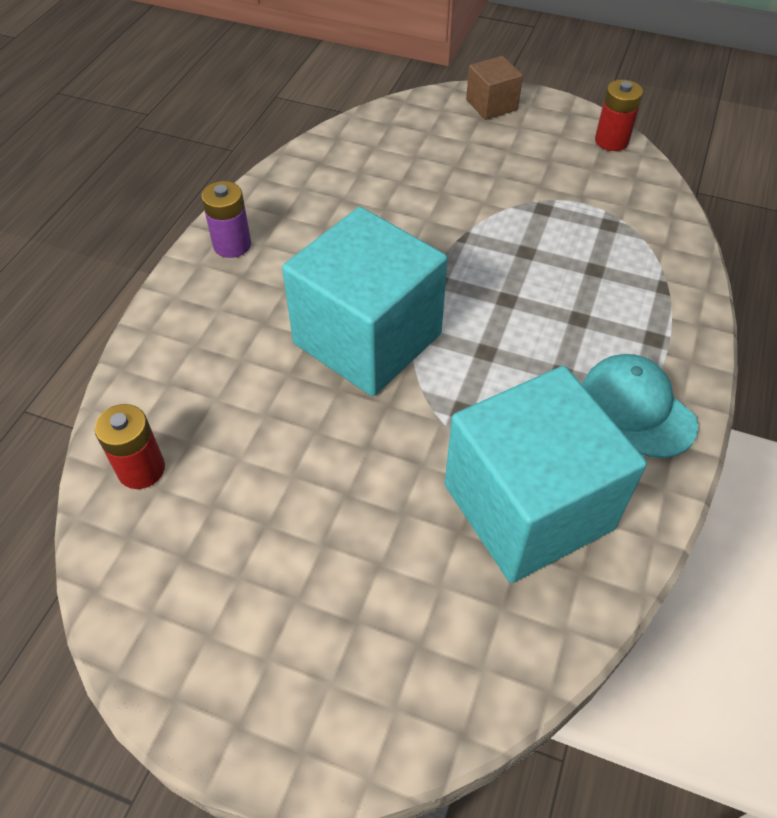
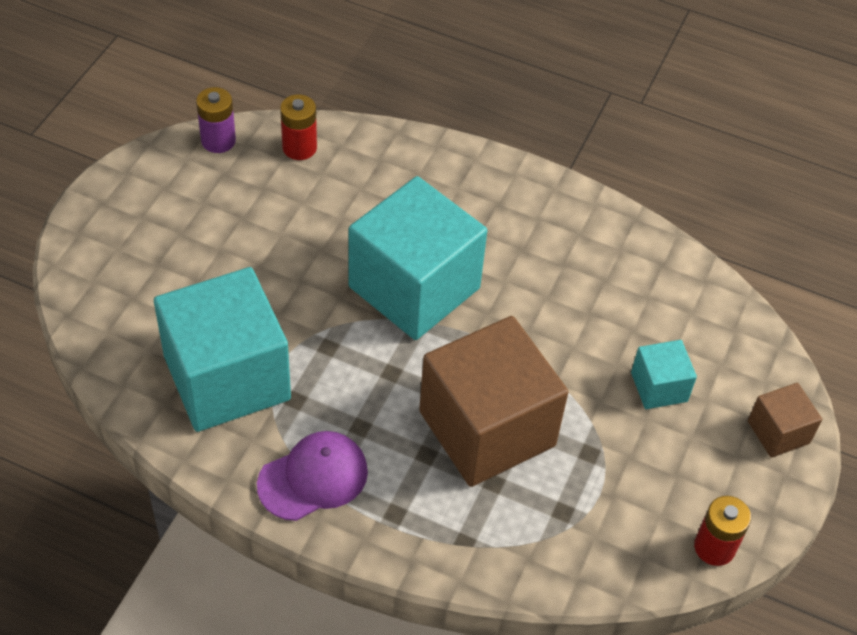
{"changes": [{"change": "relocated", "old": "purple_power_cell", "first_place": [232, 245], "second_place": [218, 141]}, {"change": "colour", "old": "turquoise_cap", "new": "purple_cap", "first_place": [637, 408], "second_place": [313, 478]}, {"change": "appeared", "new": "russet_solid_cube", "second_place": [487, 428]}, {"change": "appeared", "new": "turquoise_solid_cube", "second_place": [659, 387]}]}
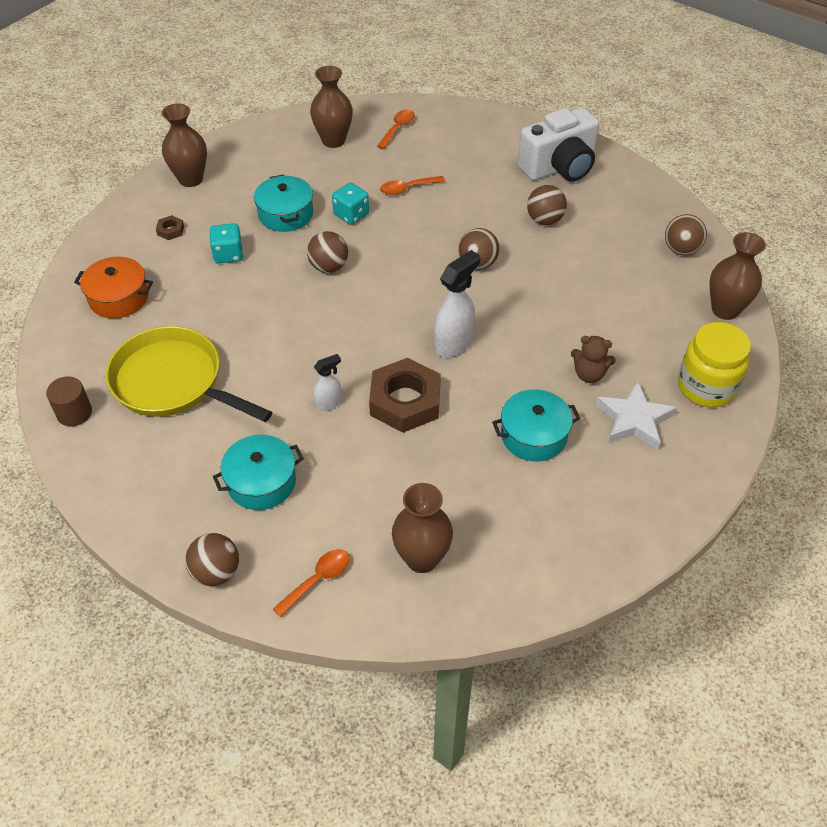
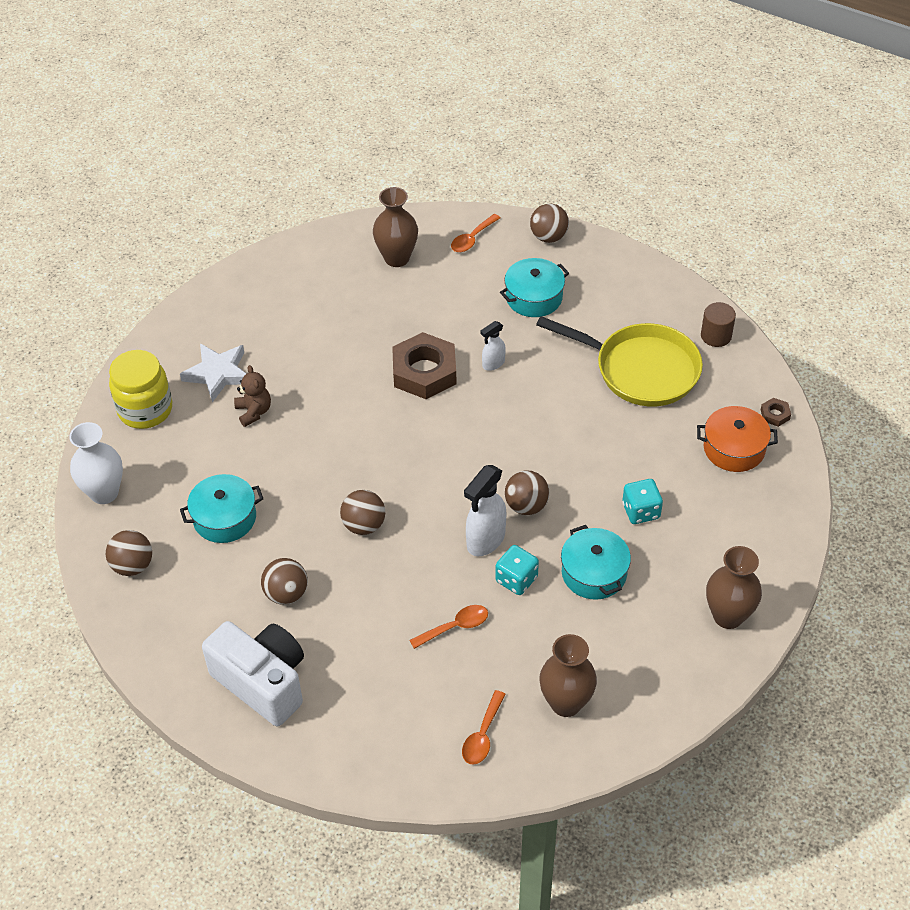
{"changes": [{"change": "relocated", "old": "russet_hexagon_nut", "first_place": [170, 230], "second_place": [775, 414]}, {"change": "relocated", "old": "white_spray_bottle", "first_place": [454, 343], "second_place": [485, 540]}, {"change": "relocated", "old": "turquoise_pot", "first_place": [533, 435], "second_place": [224, 518]}, {"change": "spun", "old": "white_photo_camera", "first_place": [559, 167], "second_place": [263, 682], "degrees": 75}, {"change": "spun", "old": "russet_teddy", "first_place": [589, 374], "second_place": [254, 412], "degrees": 60}, {"change": "colour", "old": "russet_flower_vase", "new": "white_flower_vase", "first_place": [725, 310], "second_place": [104, 493]}]}
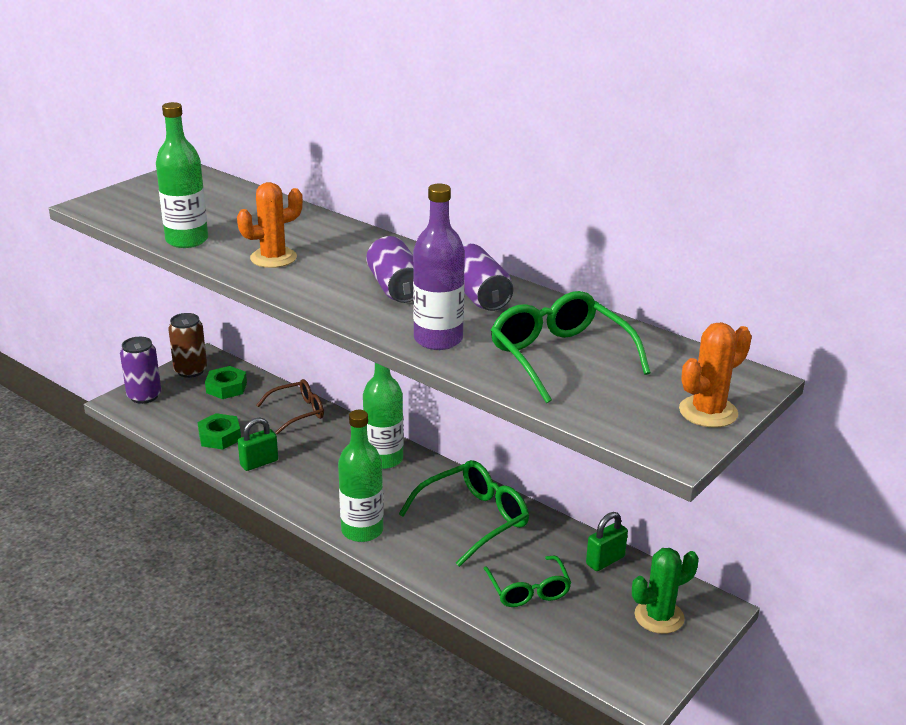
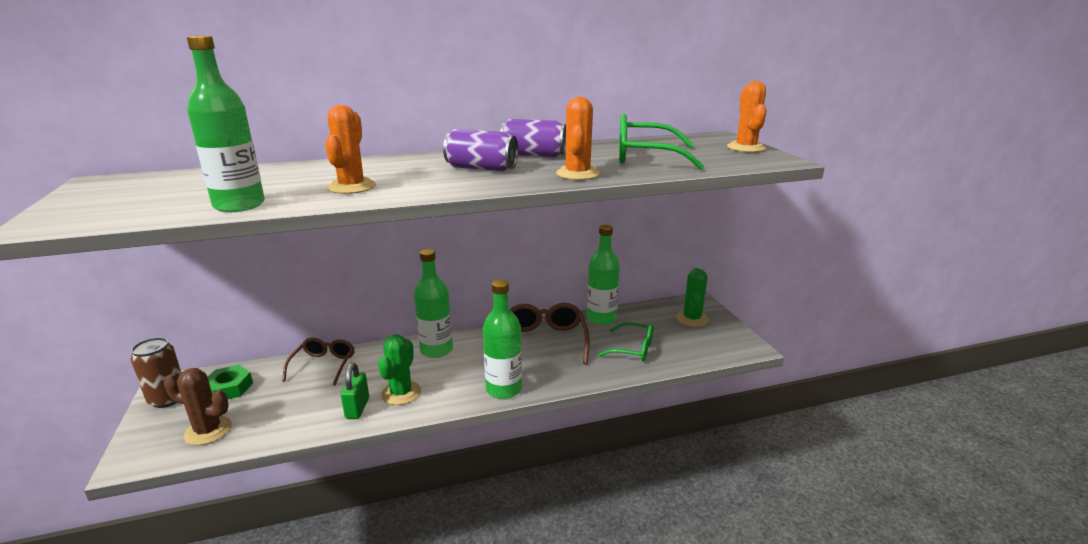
{"changes": [{"change": "missing", "old": "purple_tin", "first_place": [144, 396]}, {"change": "missing", "old": "green_hexagon_nut", "first_place": [219, 437]}, {"change": "colour", "old": "green_eyeglasses", "new": "russet_eyeglasses", "first_place": [473, 520], "second_place": [544, 342]}, {"change": "exchanged", "old": "purple_drink_bottle", "new": "orange-coloured_saguaro_cactus", "first_place": [438, 339], "second_place": [577, 174]}, {"change": "missing", "old": "green_padlock", "first_place": [605, 560]}, {"change": "appeared", "new": "russet_saguaro_cactus", "second_place": [208, 431]}, {"change": "appeared", "new": "green_saguaro_cactus", "second_place": [401, 393]}, {"change": "appeared", "new": "green_drink_bottle", "second_place": [601, 318]}]}
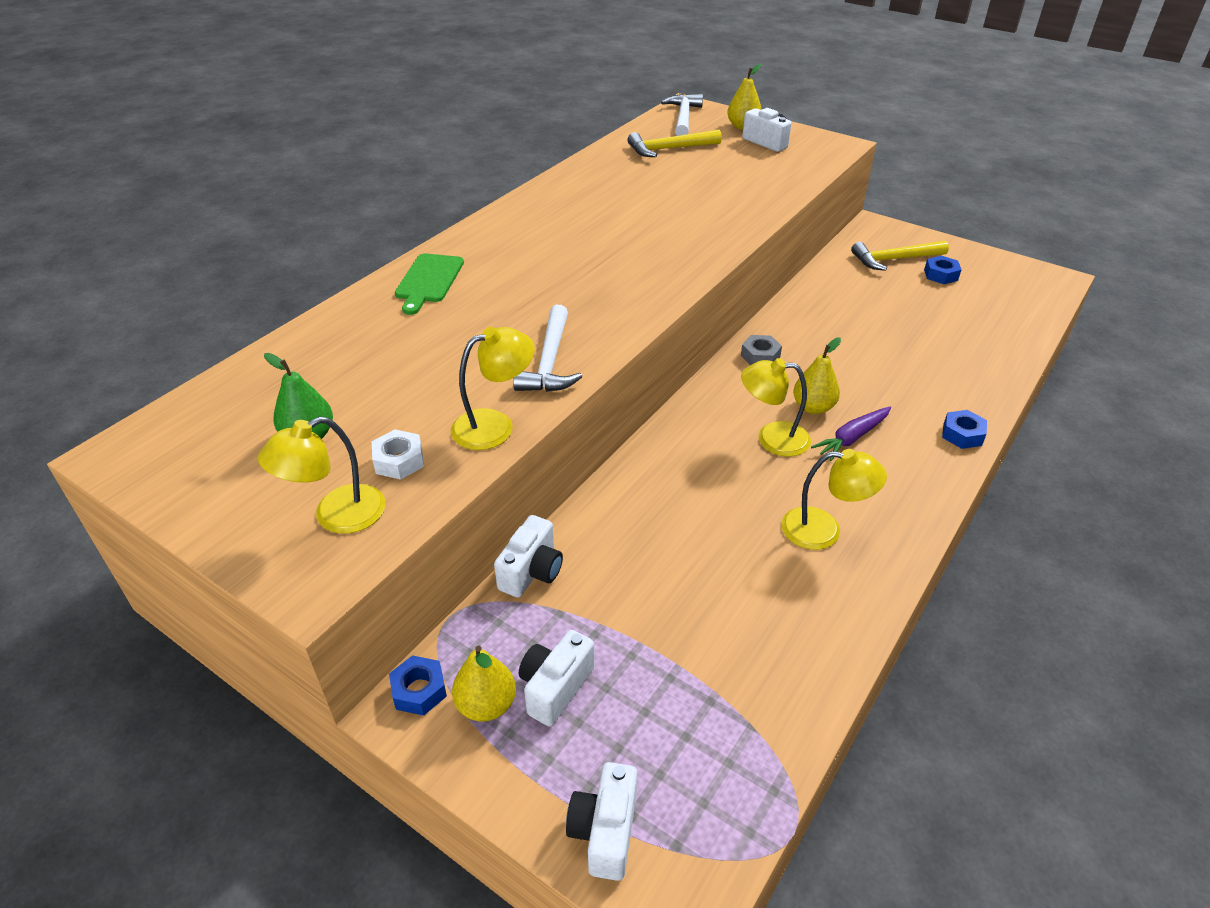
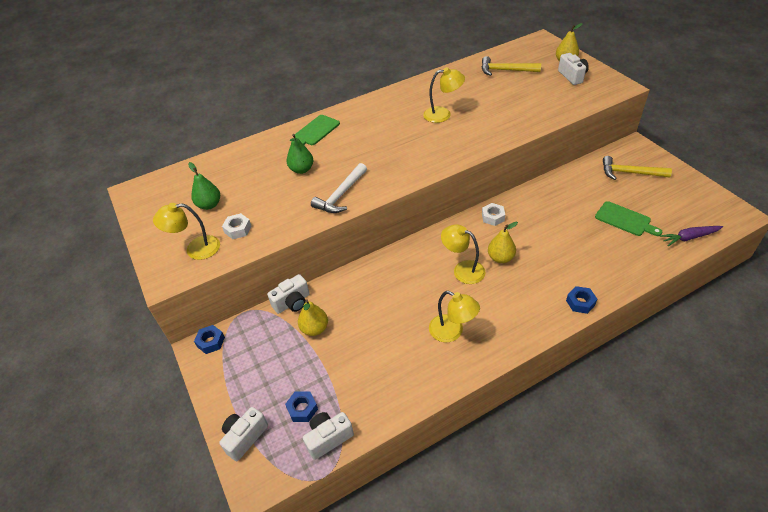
{"changes": [{"change": "relocated", "old": "yellow_lamp", "first_place": [495, 425], "second_place": [443, 114]}, {"change": "relocated", "old": "yellow_toy_pear", "first_place": [486, 705], "second_place": [315, 329]}, {"change": "relocated", "old": "white_photo_camera", "first_place": [555, 687], "second_place": [328, 438]}, {"change": "missing", "old": "white_hammer", "first_place": [683, 118]}, {"change": "colour", "old": "grey_hexagon_nut", "new": "white_hexagon_nut", "first_place": [760, 356], "second_place": [493, 217]}, {"change": "relocated", "old": "purple_carrot", "first_place": [852, 438], "second_place": [689, 237]}, {"change": "relocated", "old": "cobalt_hexagon_nut", "first_place": [940, 275], "second_place": [302, 409]}, {"change": "appeared", "new": "green_toy_pear", "second_place": [302, 169]}, {"change": "appeared", "new": "green_chopping_board", "second_place": [625, 220]}]}
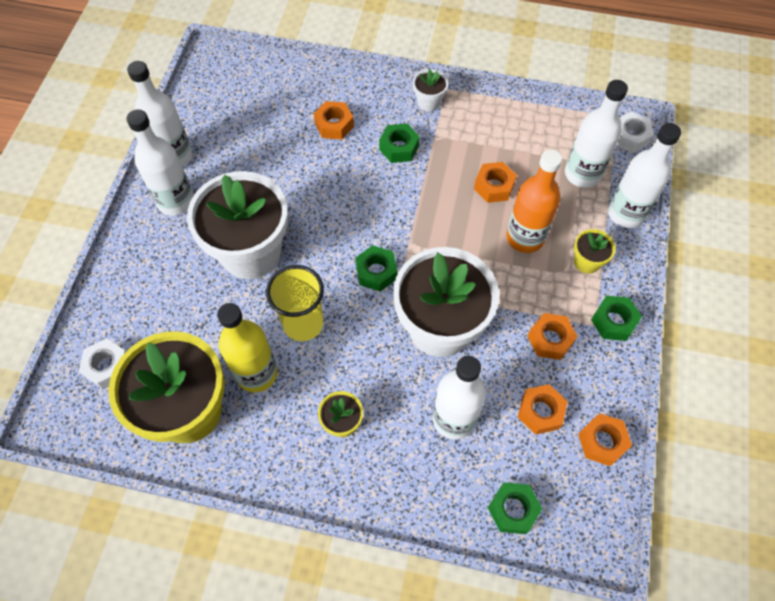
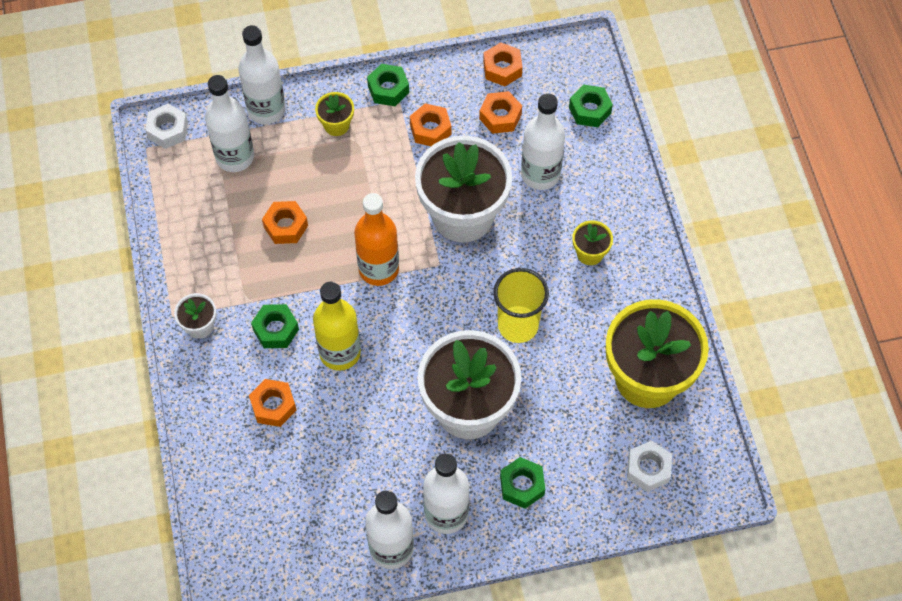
{"changes": [{"change": "relocated", "old": "yellow_drink_bottle", "first_place": [256, 373], "second_place": [340, 352]}, {"change": "relocated", "old": "green_hexagon_nut", "first_place": [376, 272], "second_place": [522, 485]}, {"change": "relocated", "old": "orange-coloured_drink_bottle", "first_place": [525, 238], "second_place": [378, 269]}]}
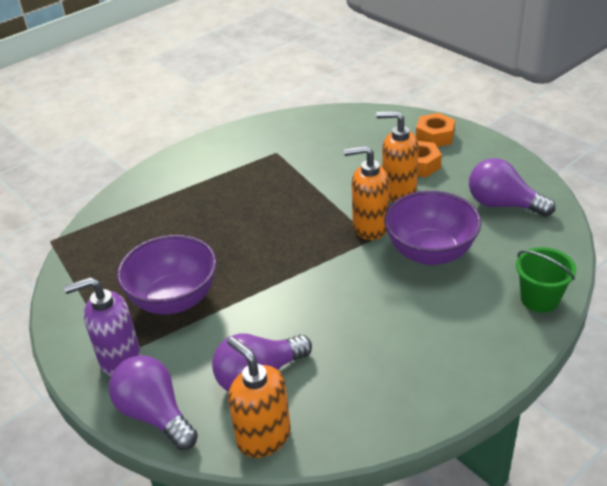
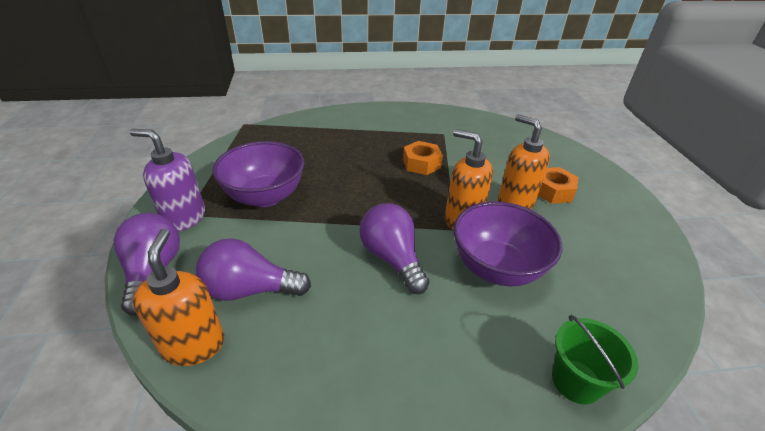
{"changes": [{"change": "relocated", "old": "orange-coloured_hexagon_nut", "first_place": [435, 136], "second_place": [421, 164]}, {"change": "relocated", "old": "purple_lightbulb", "first_place": [503, 204], "second_place": [392, 258]}]}
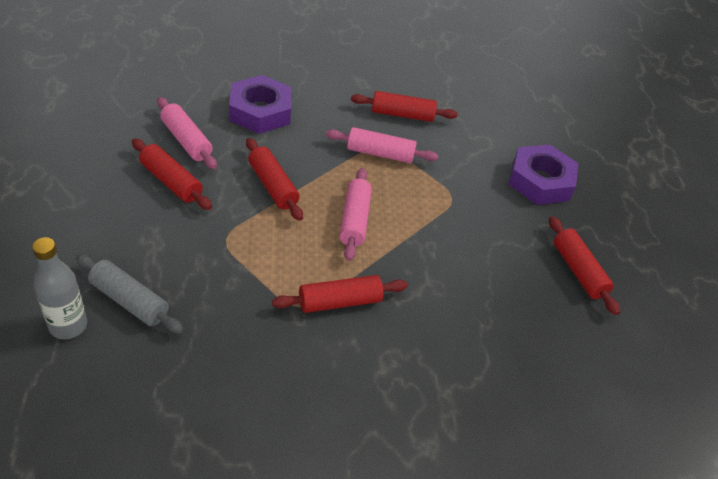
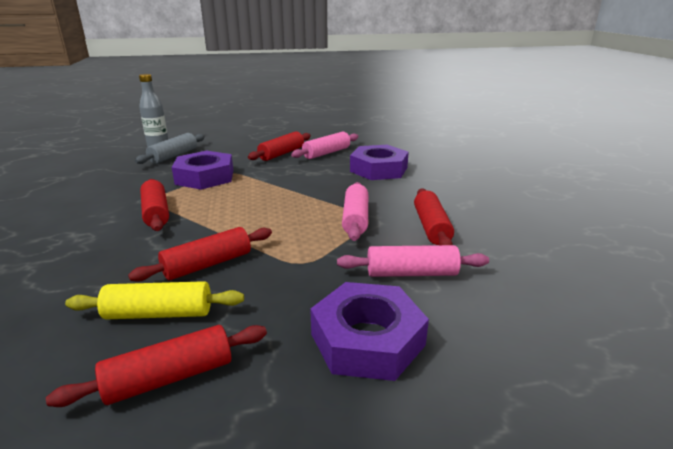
{"changes": [{"change": "relocated", "old": "crimson_pastry_roller", "first_place": [273, 186], "second_place": [207, 264]}, {"change": "relocated", "old": "rosy_pastry_roller", "first_place": [354, 220], "second_place": [411, 273]}, {"change": "appeared", "new": "yellow_pastry_roller", "second_place": [159, 314]}, {"change": "appeared", "new": "purple_hexagon_nut", "second_place": [205, 177]}]}
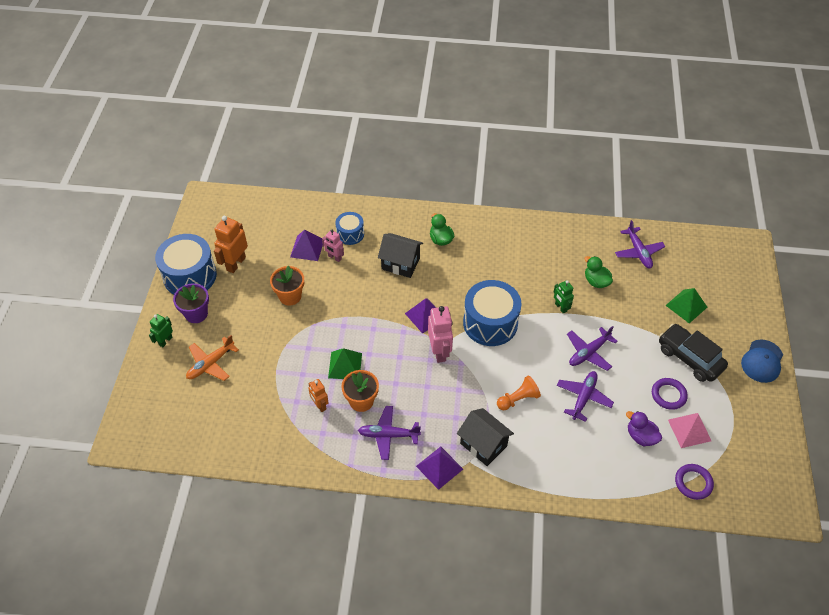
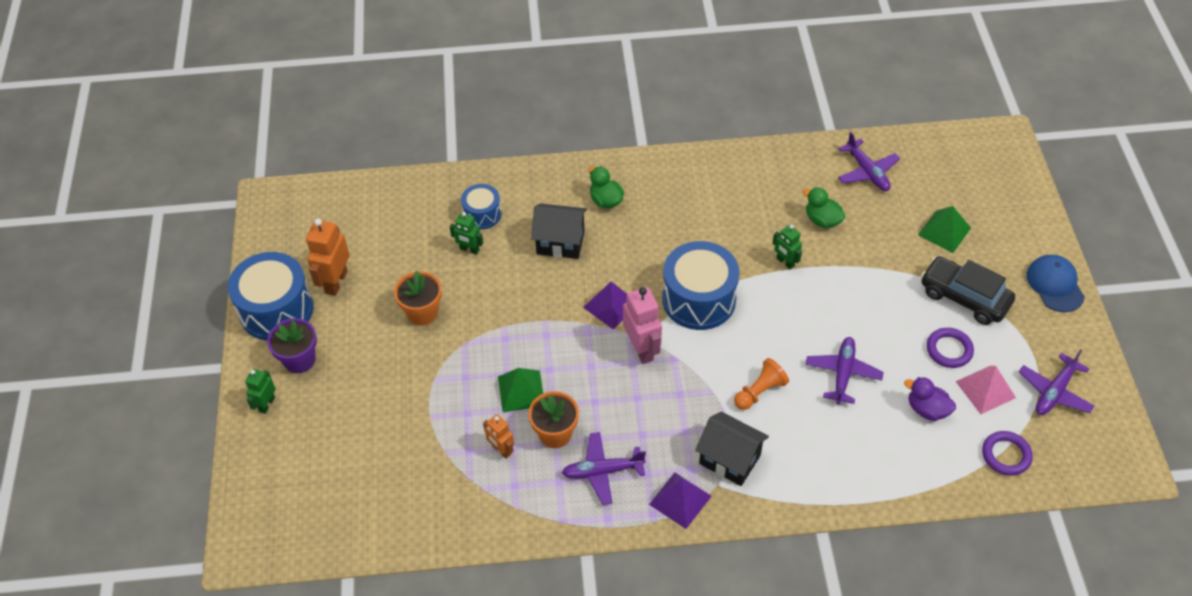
{"changes": [{"change": "missing", "old": "orange-coloured_plane", "first_place": [210, 364]}, {"change": "missing", "old": "purple_solid_pyramid", "first_place": [307, 248]}, {"change": "colour", "old": "rosy_robot", "new": "green_robot", "first_place": [334, 257], "second_place": [469, 250]}, {"change": "relocated", "old": "purple_plane", "first_place": [588, 352], "second_place": [1054, 392]}, {"change": "spun", "old": "cobalt_cap", "first_place": [762, 361], "second_place": [1055, 285], "degrees": 150}]}
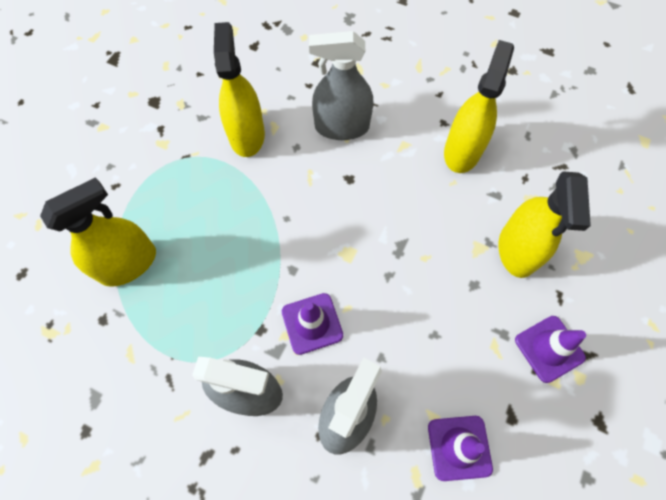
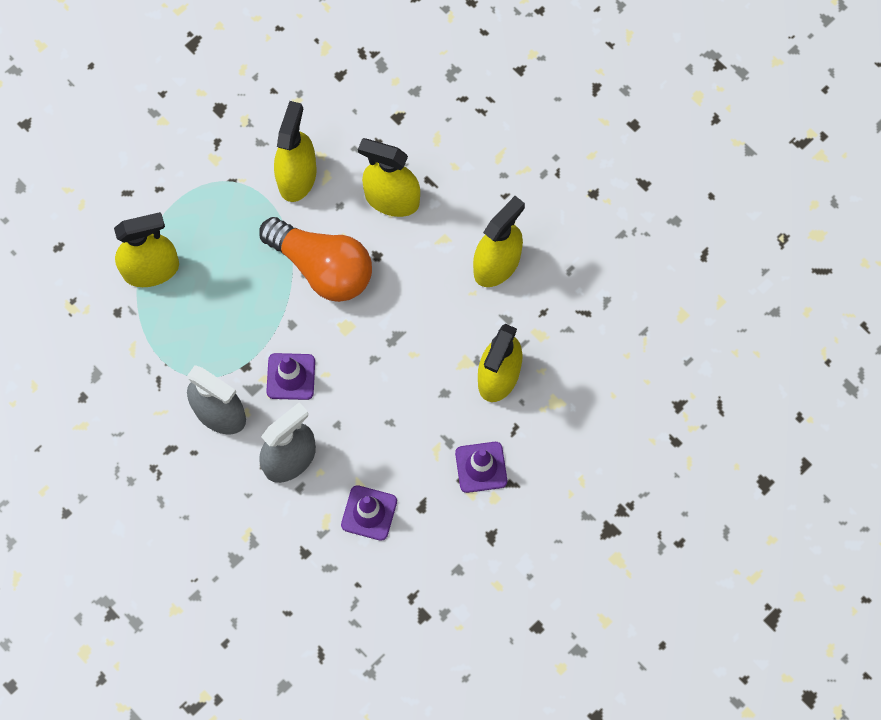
{"changes": [{"change": "colour", "old": "grey_spray_bottle", "new": "yellow_spray_bottle", "first_place": [342, 127], "second_place": [392, 199]}, {"change": "appeared", "new": "orange-coloured_lightbulb", "second_place": [322, 268]}]}
